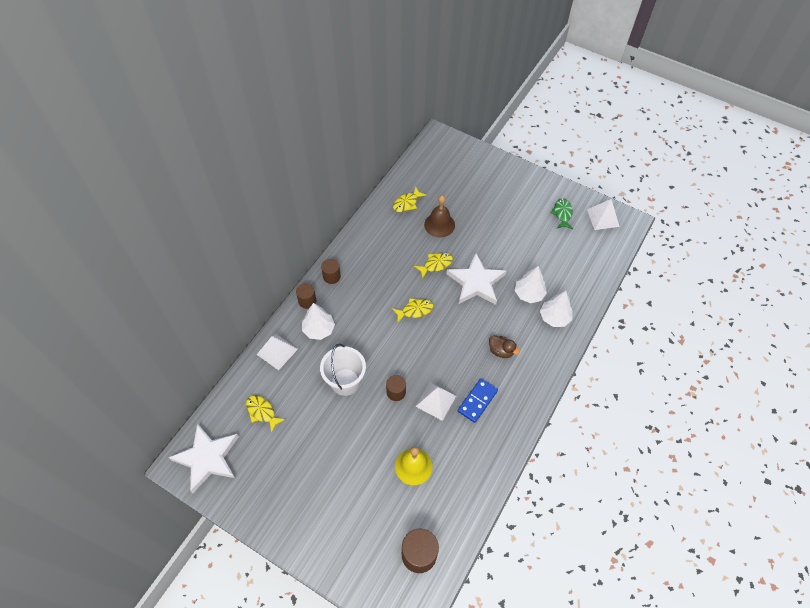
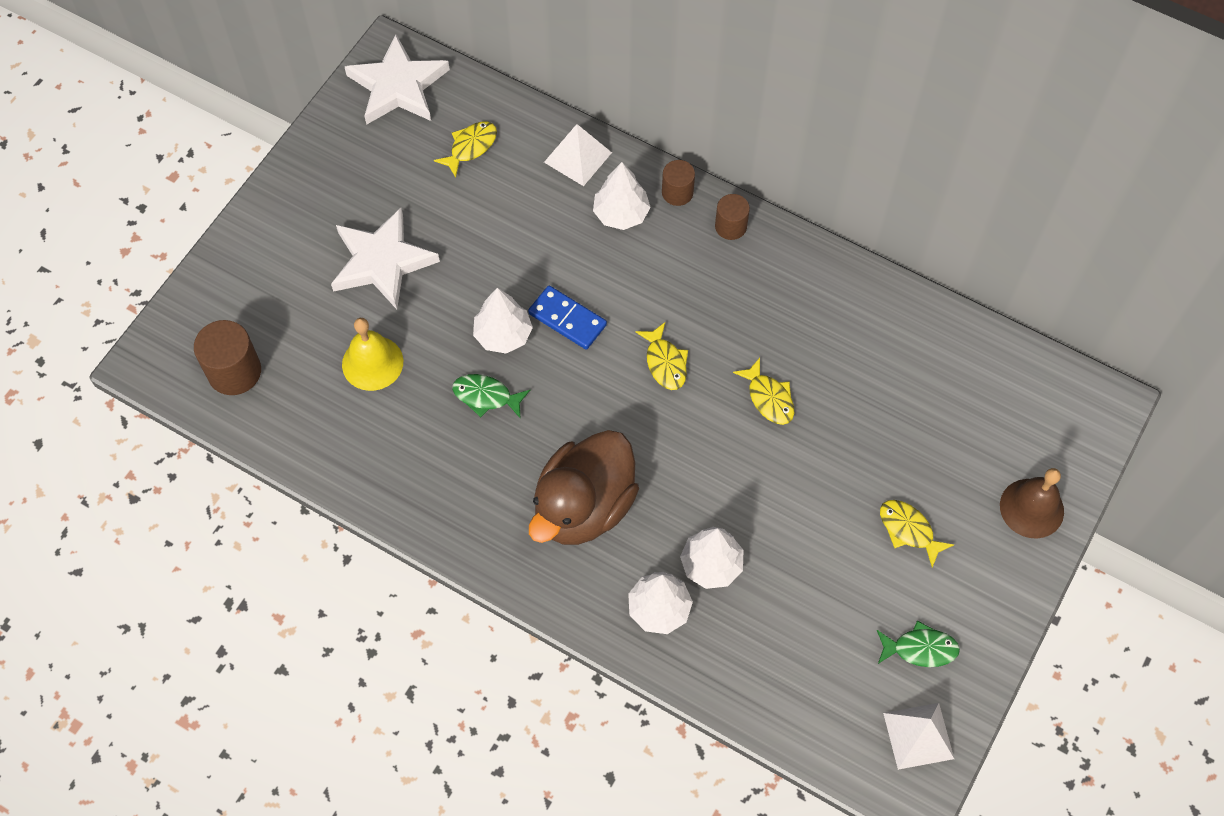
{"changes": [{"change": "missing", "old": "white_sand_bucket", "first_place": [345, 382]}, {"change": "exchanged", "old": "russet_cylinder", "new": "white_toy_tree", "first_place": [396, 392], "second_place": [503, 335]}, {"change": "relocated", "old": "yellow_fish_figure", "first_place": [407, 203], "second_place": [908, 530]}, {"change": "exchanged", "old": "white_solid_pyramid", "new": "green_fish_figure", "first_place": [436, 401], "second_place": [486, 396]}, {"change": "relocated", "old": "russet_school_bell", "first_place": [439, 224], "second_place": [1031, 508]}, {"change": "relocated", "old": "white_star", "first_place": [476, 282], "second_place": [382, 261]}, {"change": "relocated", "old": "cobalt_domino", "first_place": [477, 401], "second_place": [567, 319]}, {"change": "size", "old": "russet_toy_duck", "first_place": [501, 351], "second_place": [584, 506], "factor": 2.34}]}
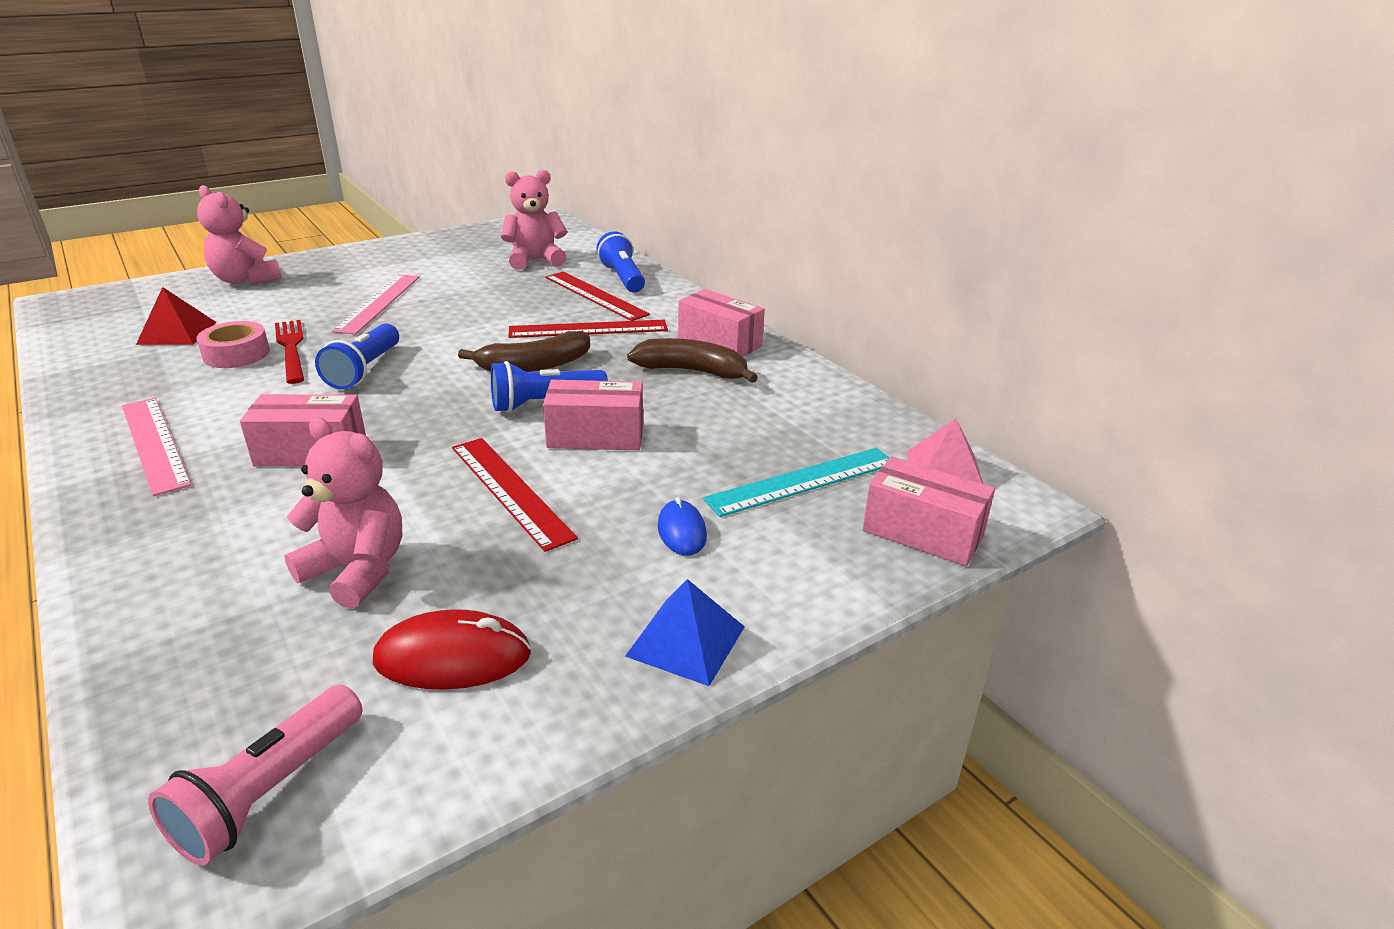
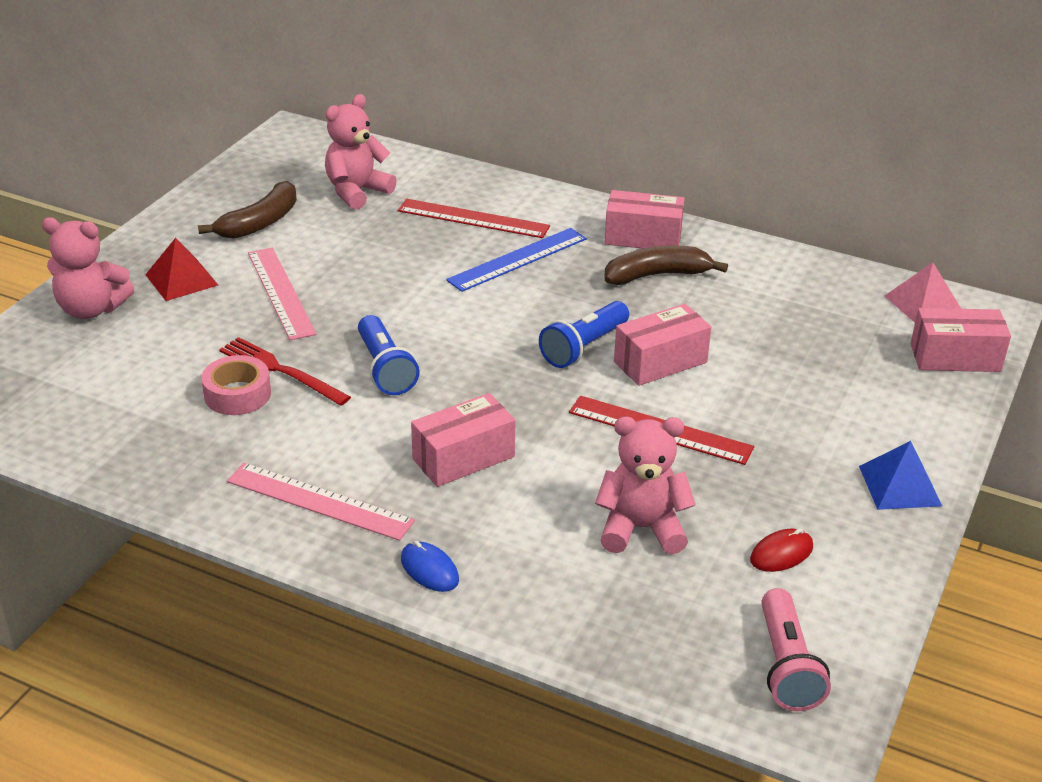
{"changes": [{"change": "relocated", "old": "crimson_solid_pyramid", "first_place": [177, 333], "second_place": [181, 279]}, {"change": "size", "old": "crimson_PC_mouse", "first_place": [453, 657], "second_place": [781, 553], "factor": 0.64}, {"change": "relocated", "old": "russet_toy_banana", "first_place": [534, 366], "second_place": [260, 223]}, {"change": "colour", "old": "crimson_straightedge", "new": "cobalt_straightedge", "first_place": [588, 329], "second_place": [517, 259]}, {"change": "missing", "old": "cobalt_flashlight", "first_place": [622, 278]}, {"change": "relocated", "old": "cobalt_PC_mouse", "first_place": [681, 531], "second_place": [429, 569]}, {"change": "missing", "old": "turquoise_straightedge", "first_place": [802, 481]}]}
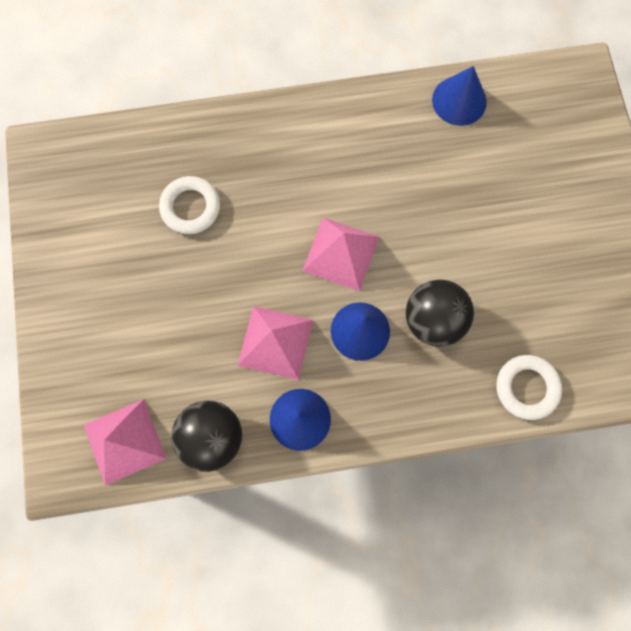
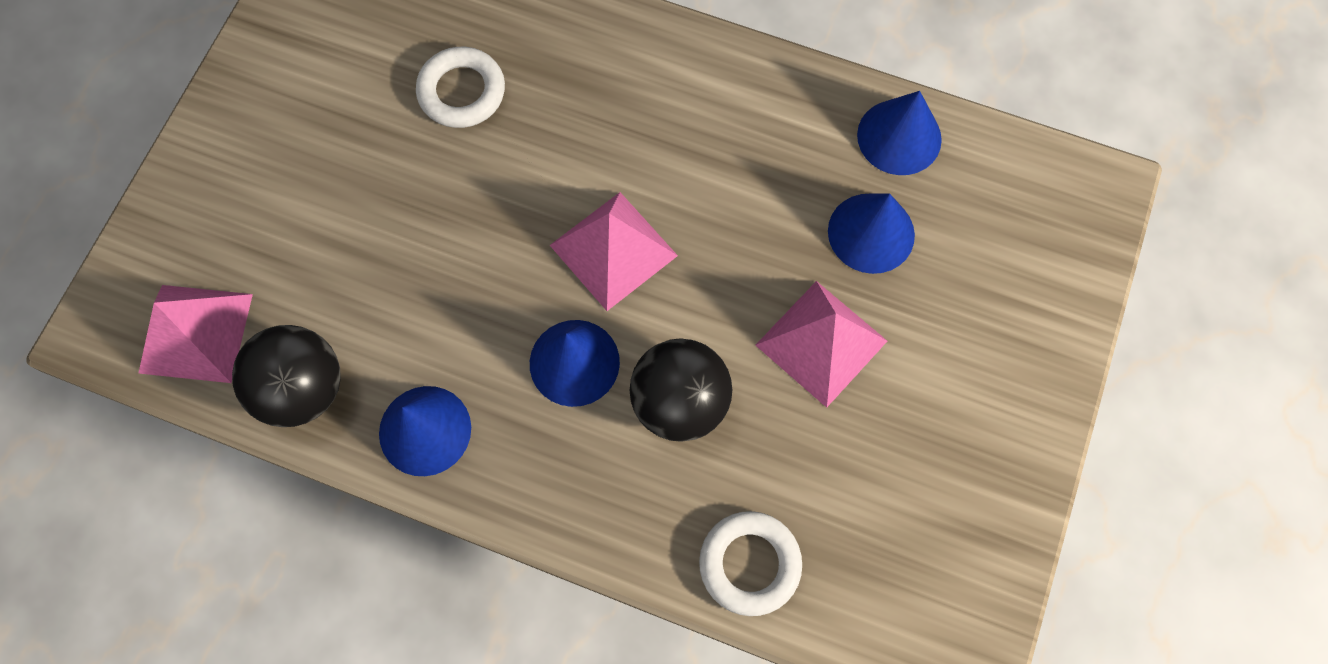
{"changes": [{"change": "relocated", "old": "rosy_solid_pyramid", "first_place": [275, 342], "second_place": [821, 343]}, {"change": "appeared", "new": "cobalt_cone", "second_place": [871, 233]}]}
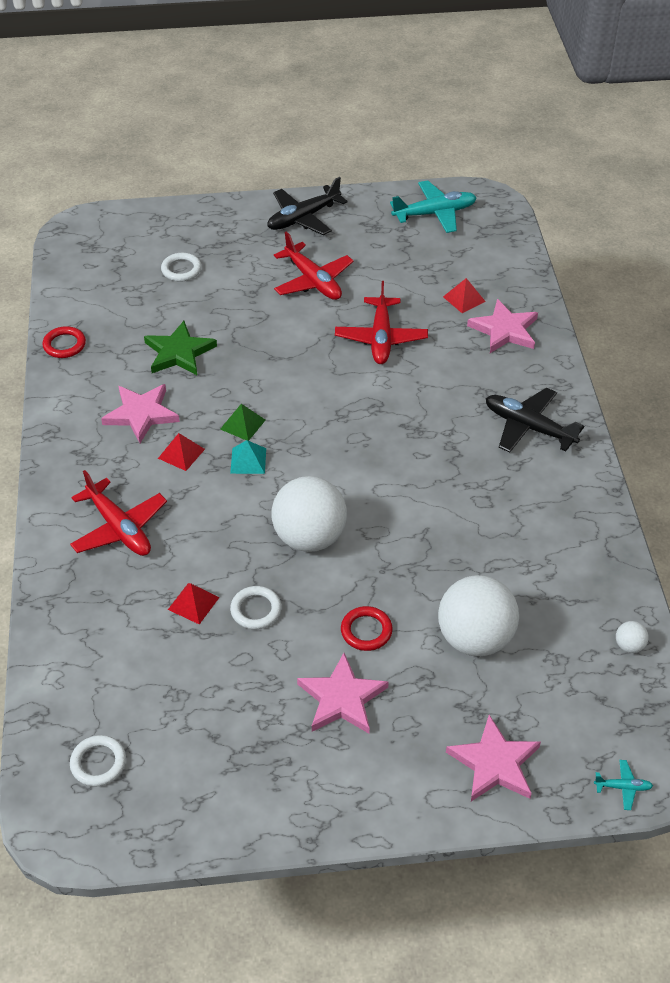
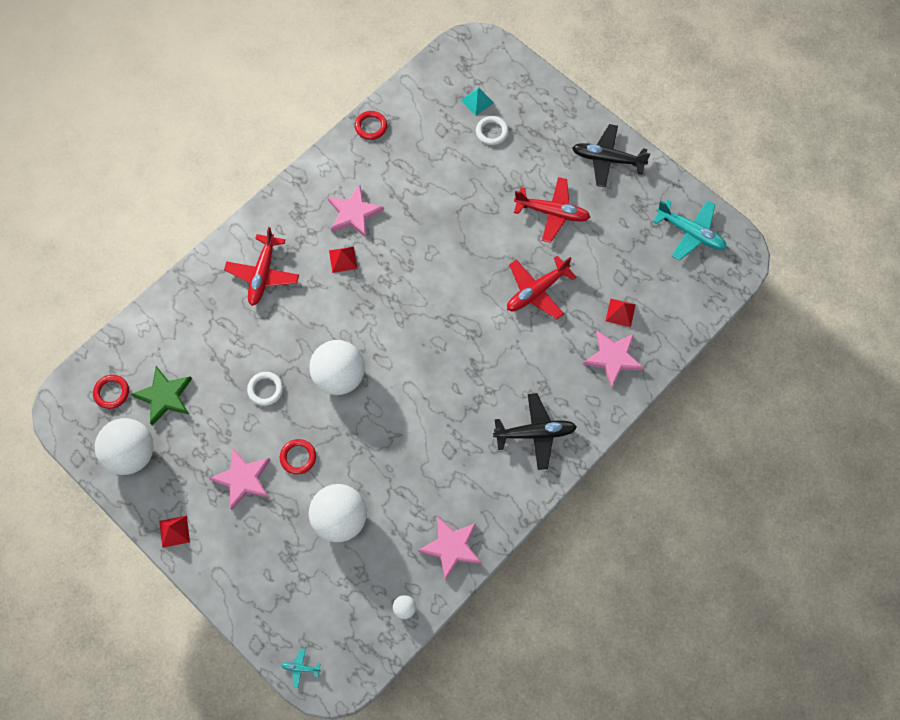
{"changes": [{"change": "colour", "old": "white_torus", "new": "crimson_torus", "first_place": [98, 763], "second_place": [112, 392]}, {"change": "relocated", "old": "green_star", "first_place": [179, 352], "second_place": [164, 396]}, {"change": "relocated", "old": "crimson_solid_pyramid", "first_place": [193, 603], "second_place": [174, 531]}, {"change": "missing", "old": "green_solid_pyramid", "first_place": [243, 424]}, {"change": "relocated", "old": "turquoise_solid_pyramid", "first_place": [248, 460], "second_place": [477, 101]}, {"change": "spun", "old": "crimson_plane", "first_place": [313, 281], "second_place": [552, 213], "degrees": -90}, {"change": "relocated", "old": "rosy_star", "first_place": [494, 763], "second_place": [451, 547]}, {"change": "spun", "old": "ebony_plane", "first_place": [528, 427], "second_place": [535, 433], "degrees": 90}, {"change": "spun", "old": "turquoise_plane", "first_place": [623, 787], "second_place": [300, 668], "degrees": 135}, {"change": "appeared", "new": "white_ball", "second_place": [131, 454]}]}
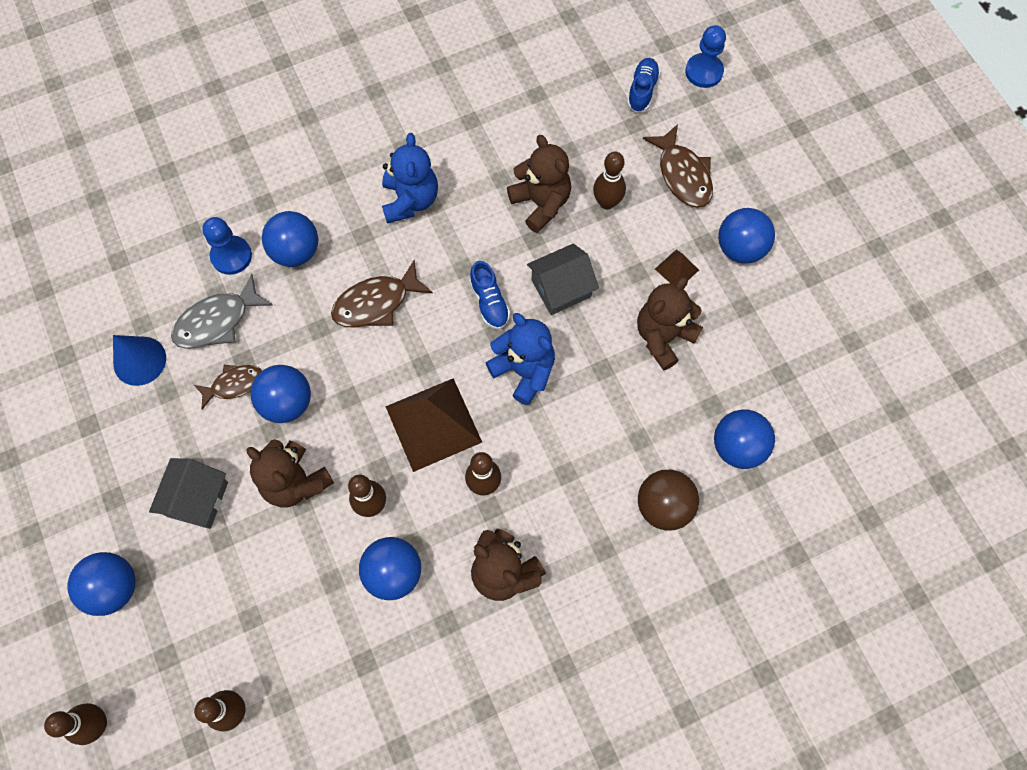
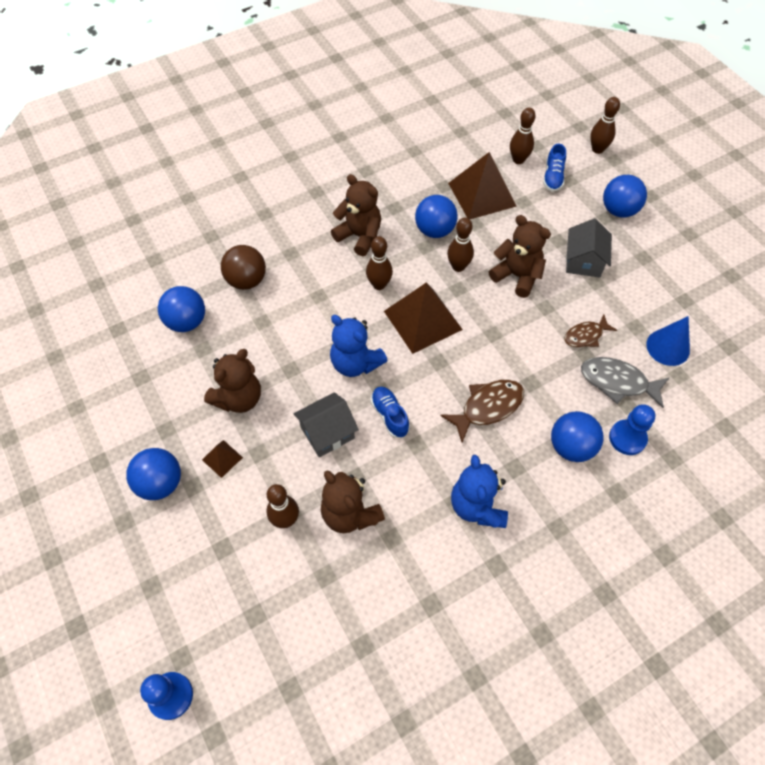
{"changes": [{"change": "spun", "old": "grey_fish_figure", "first_place": [217, 321], "second_place": [618, 382], "degrees": -120}, {"change": "missing", "old": "cobalt_ball", "first_place": [287, 403]}, {"change": "relocated", "old": "cobalt_shoe", "first_place": [642, 91], "second_place": [553, 177]}, {"change": "missing", "old": "russet_fish_figure", "first_place": [682, 175]}, {"change": "appeared", "new": "russet_solid_pyramid", "second_place": [482, 194]}]}
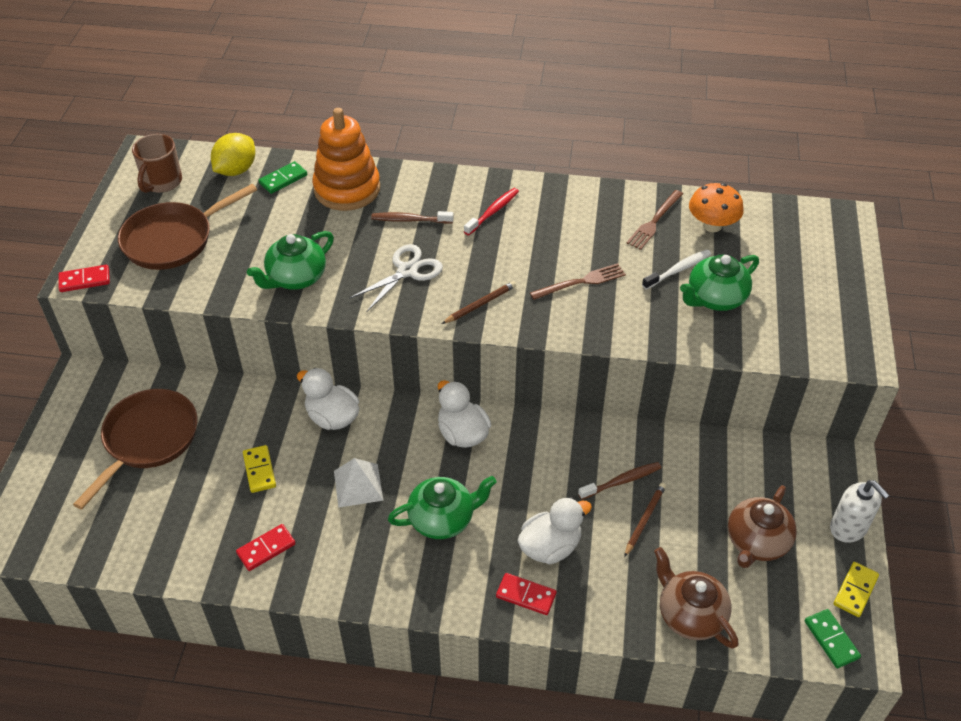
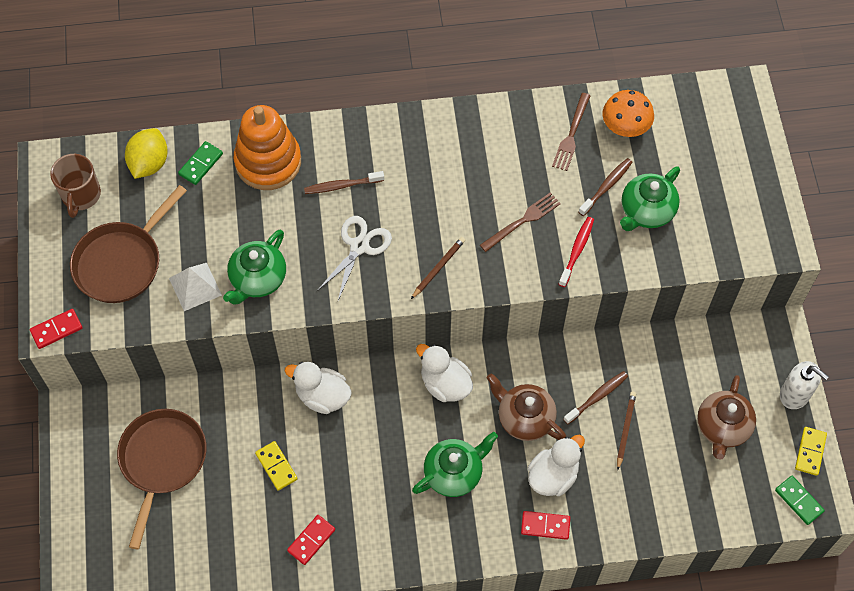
{"changes": [{"change": "relocated", "old": "white_solid_pyramid", "first_place": [358, 485], "second_place": [195, 286]}, {"change": "relocated", "old": "crimson_tooth_brush", "first_place": [493, 212], "second_place": [577, 250]}, {"change": "colour", "old": "white_tooth_brush", "new": "russet_tooth_brush", "first_place": [678, 270], "second_place": [606, 186]}, {"change": "relocated", "old": "russet_teapot", "first_place": [690, 615], "second_place": [524, 418]}]}
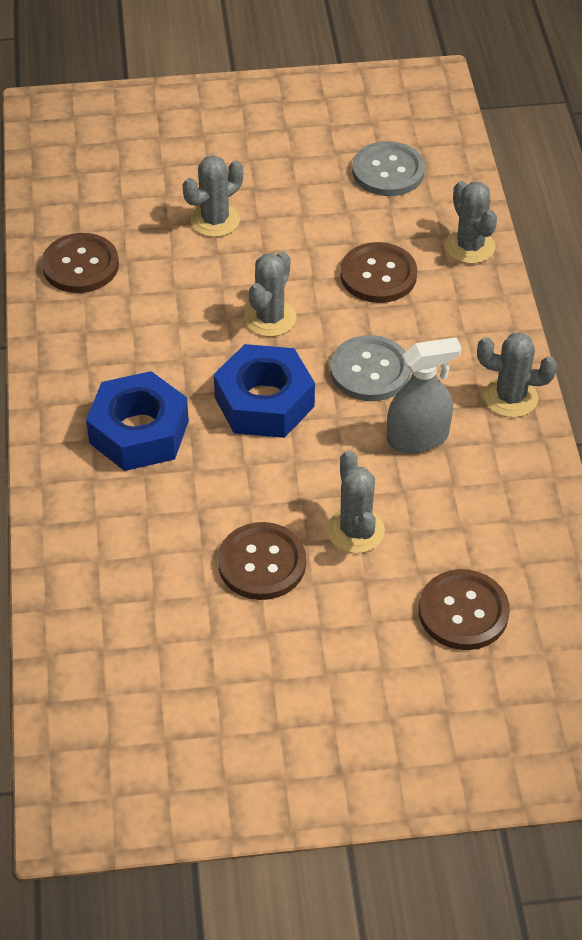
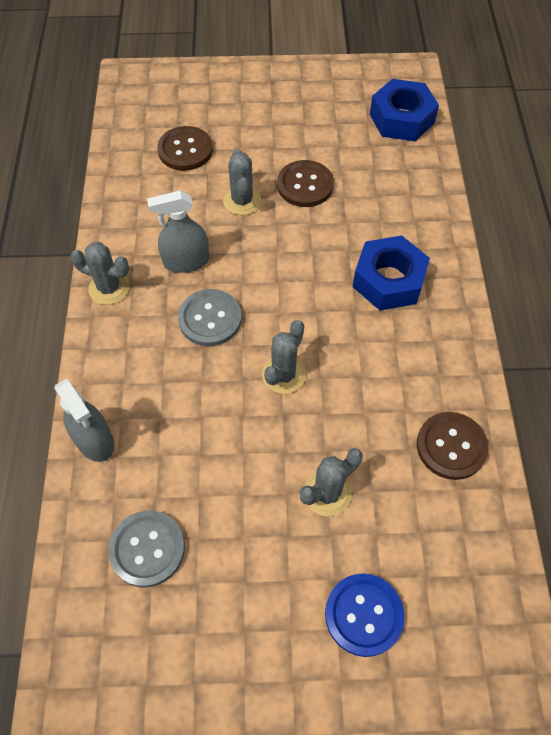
{"changes": [{"change": "relocated", "old": "cobalt_hexagon_nut", "first_place": [264, 402], "second_place": [401, 119]}, {"change": "missing", "old": "russet_button", "first_place": [378, 275]}, {"change": "exchanged", "old": "grey_saguaro_cactus", "new": "grey_spray_bottle", "first_place": [470, 246], "second_place": [94, 440]}, {"change": "appeared", "new": "cobalt_button", "second_place": [364, 615]}]}
